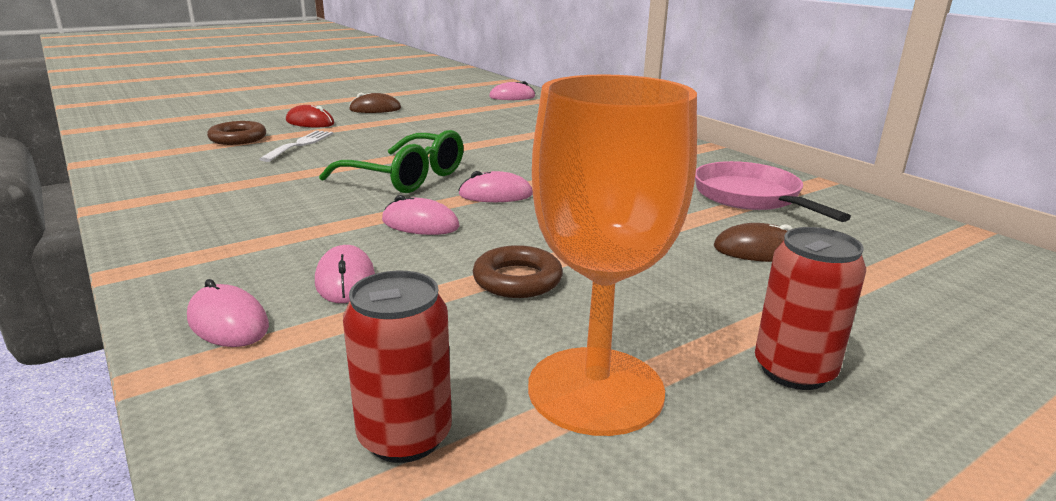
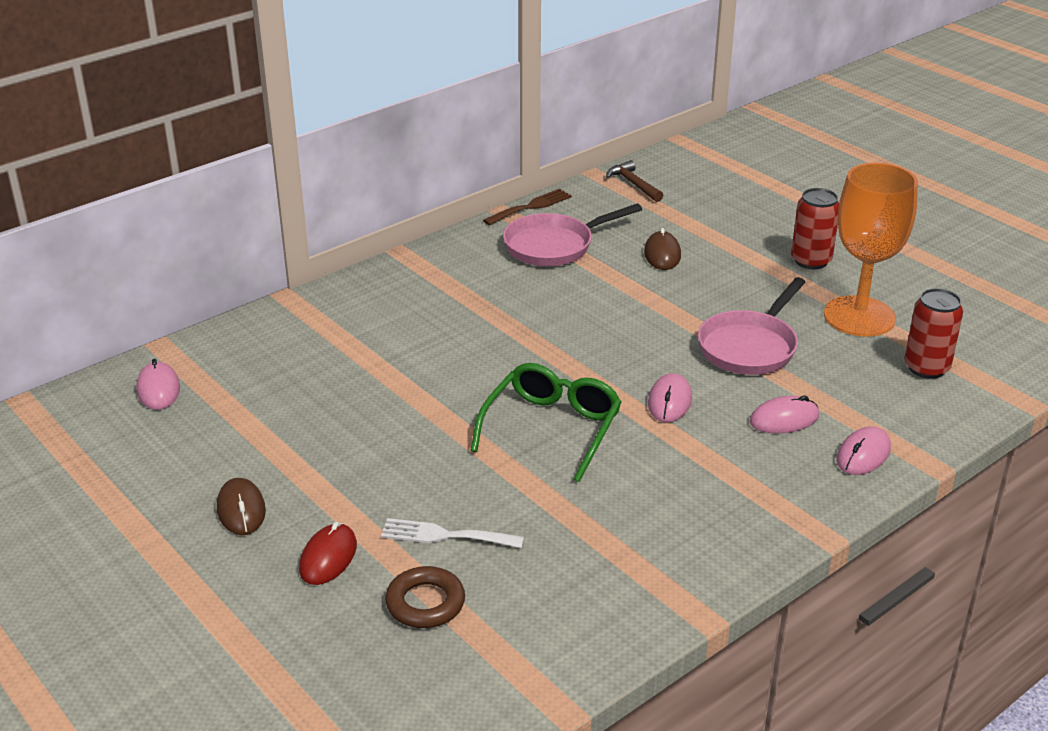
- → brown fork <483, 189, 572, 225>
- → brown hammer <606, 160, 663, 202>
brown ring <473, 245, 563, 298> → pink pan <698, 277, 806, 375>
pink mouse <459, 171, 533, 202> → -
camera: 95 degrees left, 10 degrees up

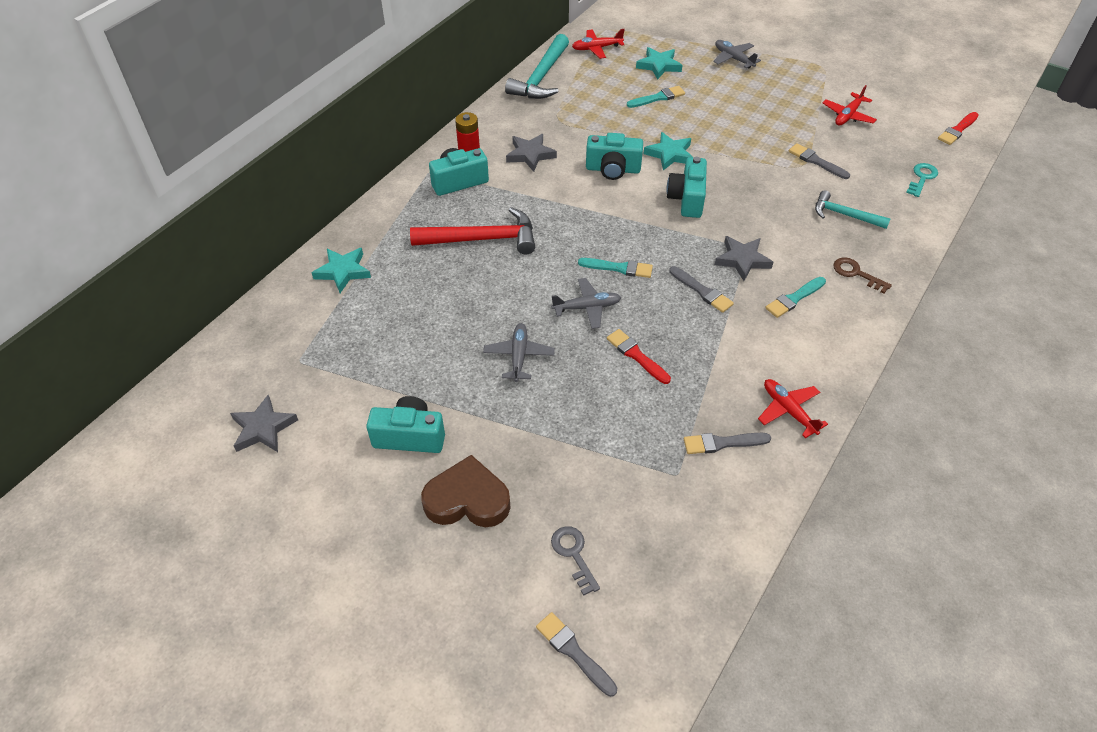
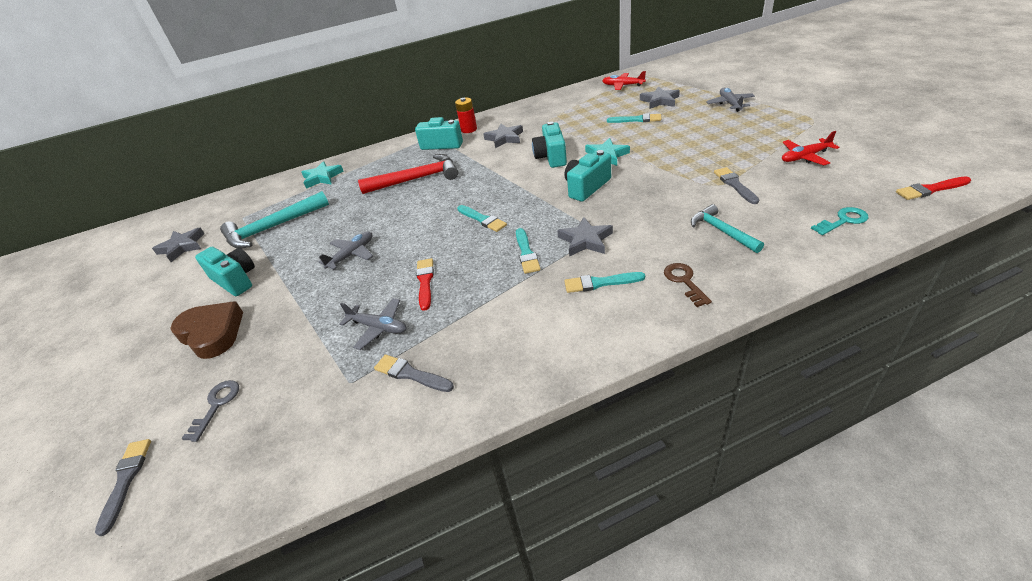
turquoise hammer <505, 34, 569, 99> → turquoise hammer <220, 191, 329, 249>, relocated
grey plane <551, 278, 621, 329> → grey plane <339, 298, 407, 350>, relocated
red hammer <410, 207, 535, 254> → red hammer <358, 154, 458, 194>, 45 degrees counterclockwise
grey brush <669, 266, 734, 313> → turquoise brush <516, 228, 540, 274>
turquoise camera <586, 133, 643, 180> → turquoise camera <532, 121, 567, 168>, 45 degrees clockwise
turquoise star <636, 47, 682, 79> → grey star <640, 86, 680, 109>
red plane <758, 379, 828, 438> → -
camera: 40 degrees right, 10 degrees down

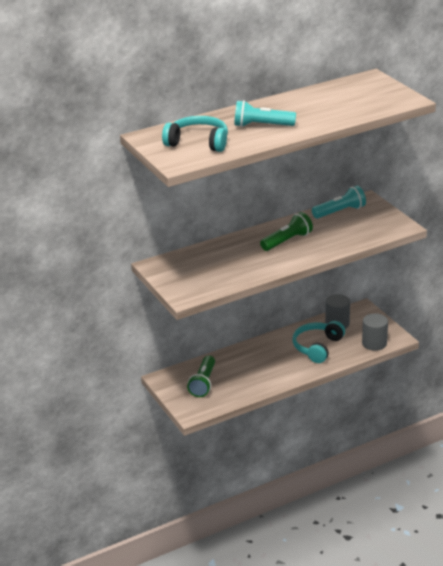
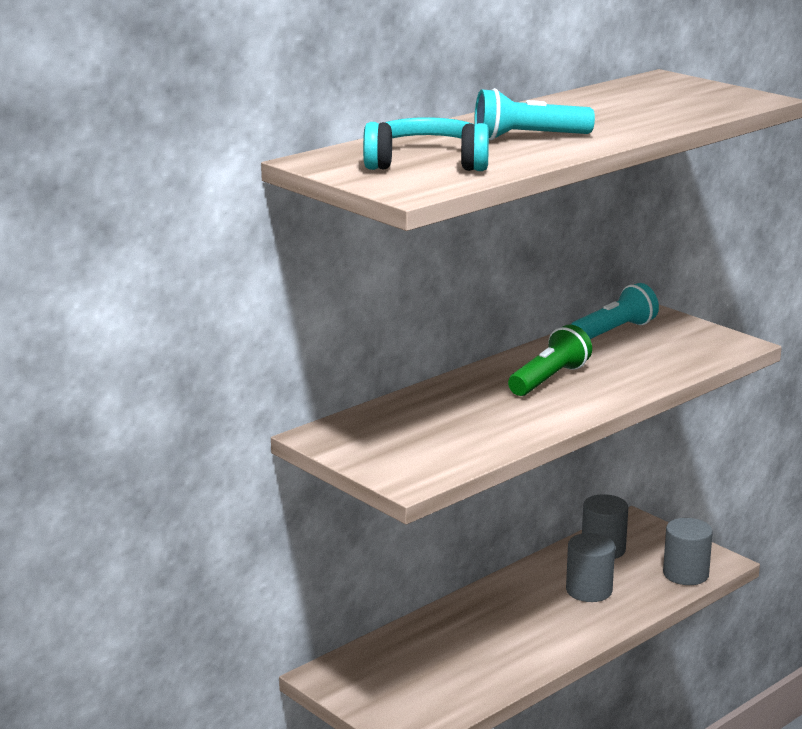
turquoise headphones <292, 321, 345, 363> → grey cylinder <566, 533, 615, 602>
green flashlight <187, 356, 215, 397> → -
camera: 15 degrees left, 10 degrees down

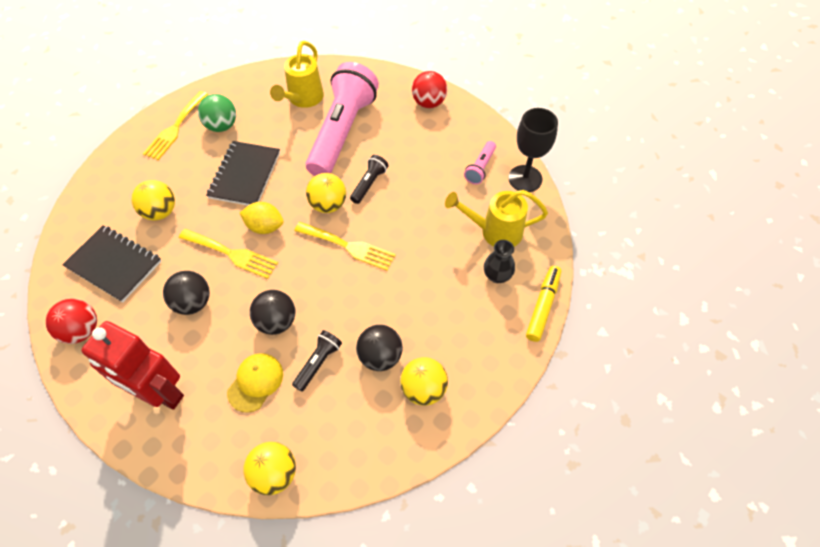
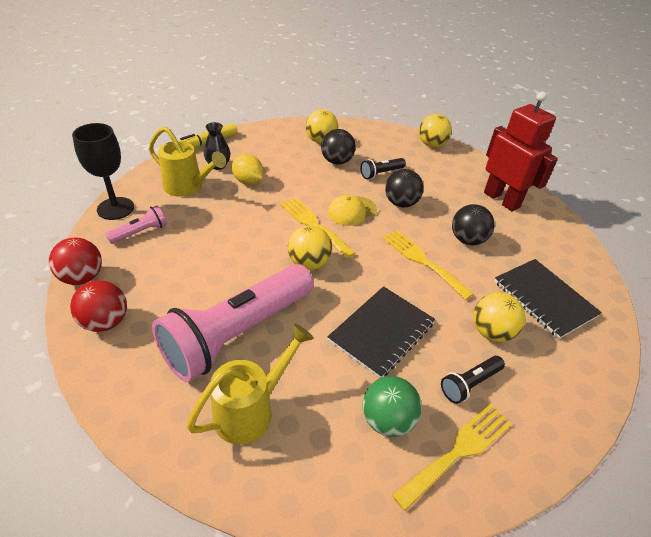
red ball <46, 299, 97, 344> → red ball <49, 238, 102, 285>, relocated
yellow lemon <240, 202, 284, 234> → yellow lemon <232, 154, 264, 185>, relocated
yellow cap <227, 353, 283, 413> → yellow cap <328, 195, 377, 226>, relocated
black flashlight <350, 155, 388, 204> → black flashlight <441, 356, 505, 404>, relocated
camera: 155 degrees left, 15 degrees down

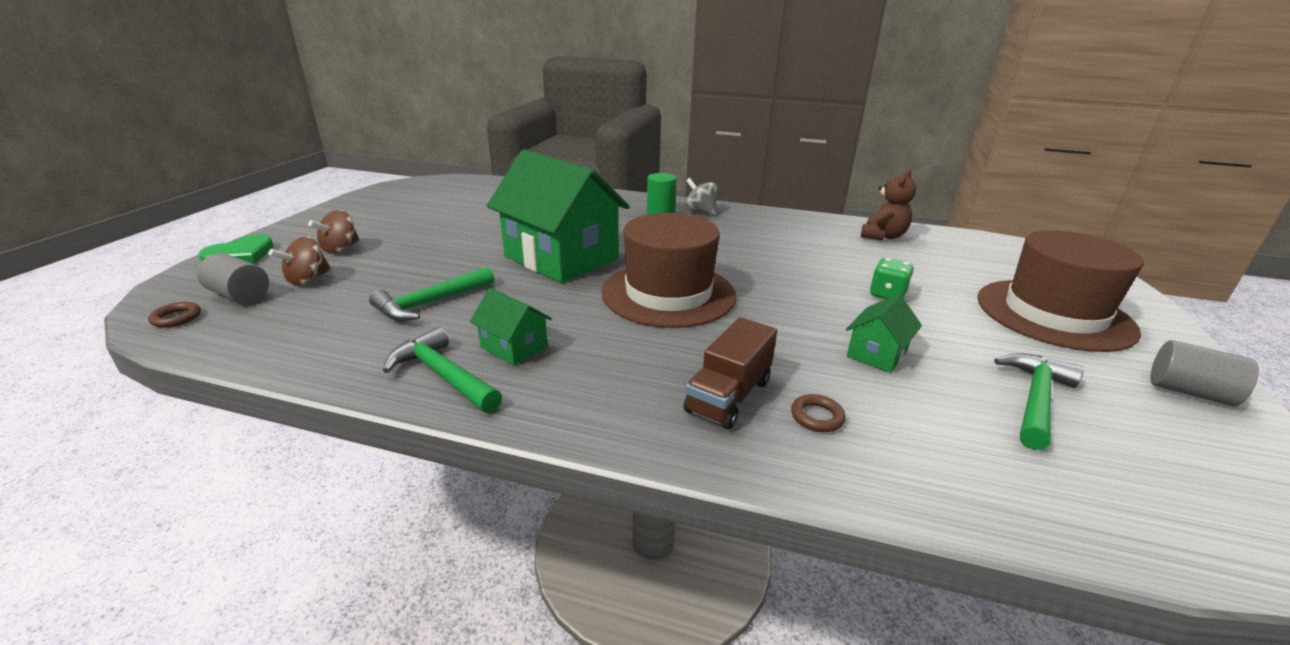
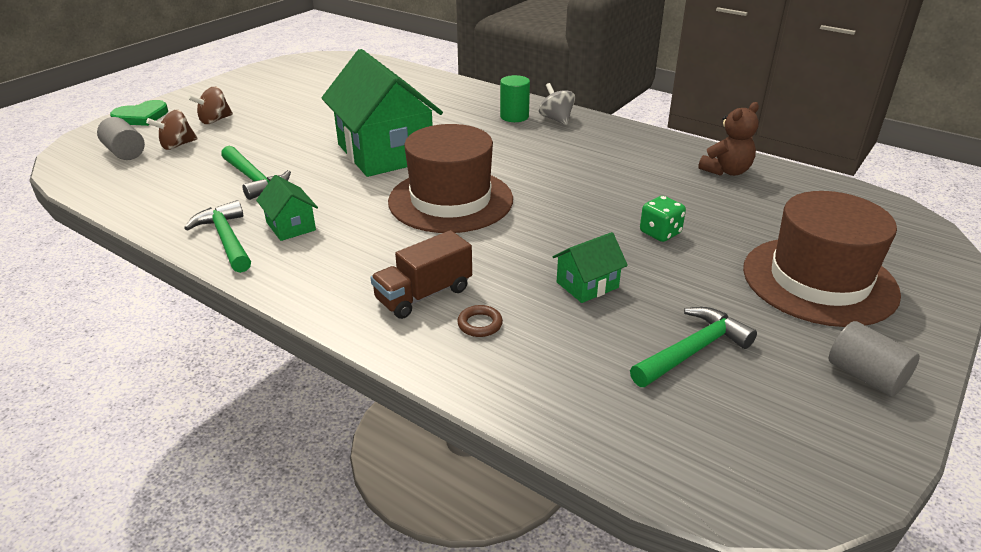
green hammer <369, 267, 494, 321> → green hammer <221, 145, 291, 200>, 105 degrees counterclockwise
brown ring <148, 302, 201, 328> → -
camera: 20 degrees right, 5 degrees up

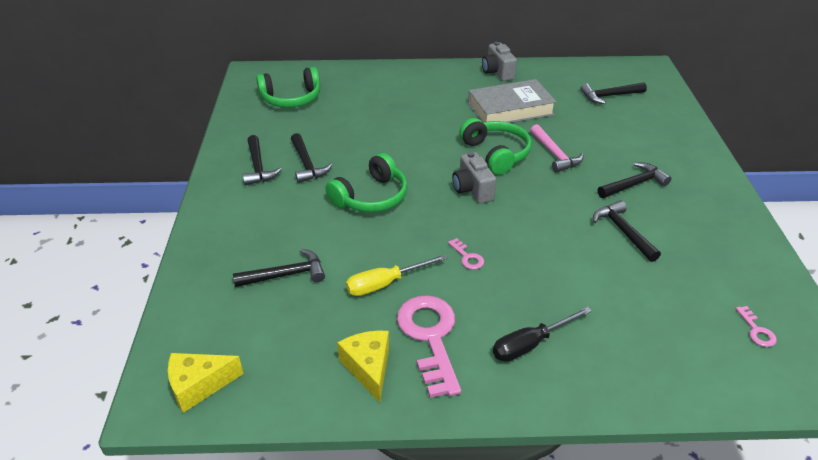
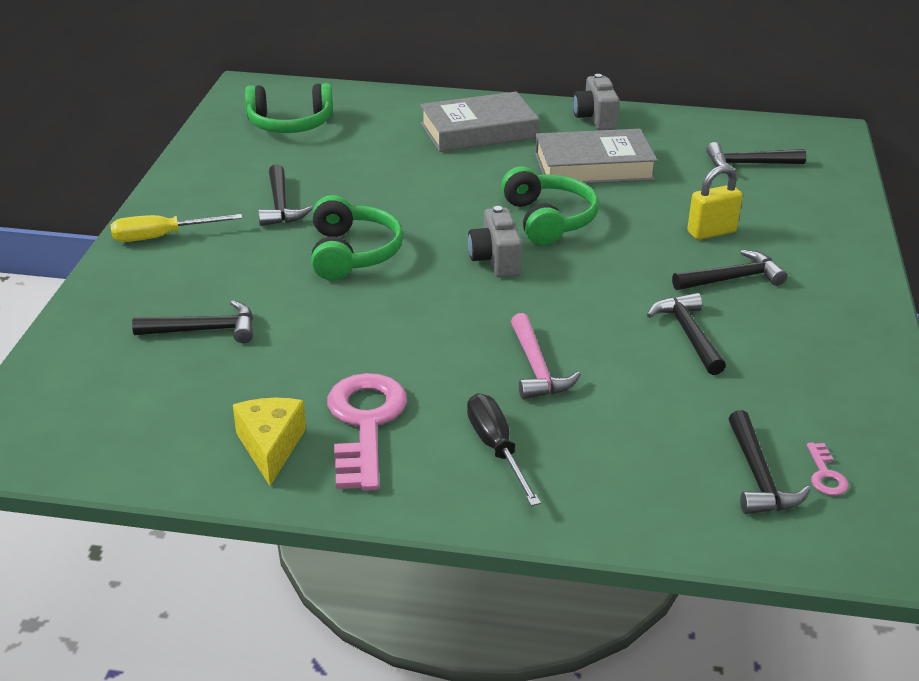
yellow screwdriver <346, 254, 447, 296> → yellow screwdriver <111, 214, 242, 242>, relocated
green headphones <325, 153, 408, 212> → green headphones <311, 195, 403, 280>, 60 degrees counterclockwise
- → grey book <420, 92, 539, 152>
black screwdriver <493, 307, 592, 362> → black screwdriver <467, 393, 541, 506>, 90 degrees clockwise
pink hammer <530, 124, 584, 173> → pink hammer <511, 313, 581, 399>, relocated
- → yellow padlock <687, 165, 743, 240>
black hammer <243, 135, 282, 186> → black hammer <728, 410, 811, 514>, relocated
yellow cheese <168, 353, 243, 413> → -
pink key <448, 238, 484, 270> → -
camera: 10 degrees right, 5 degrees down

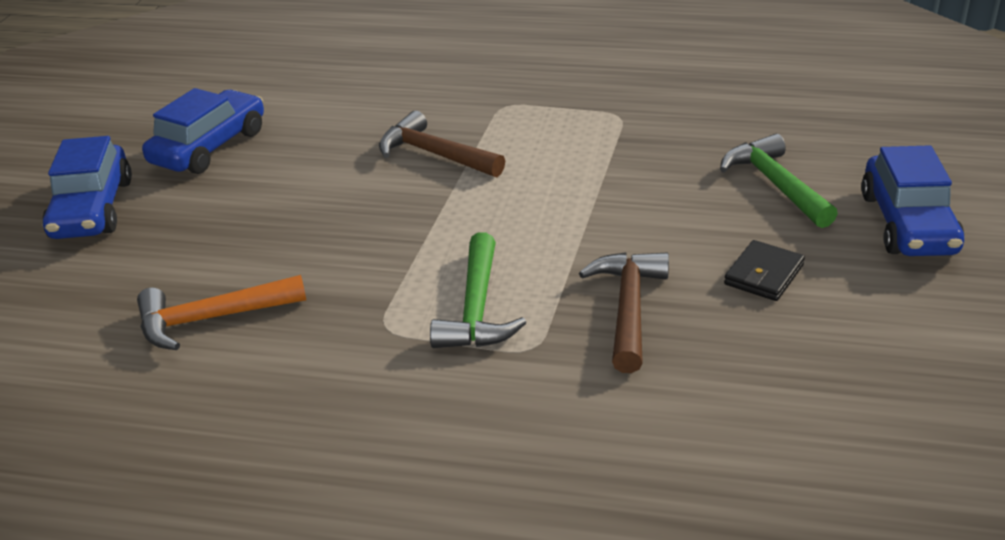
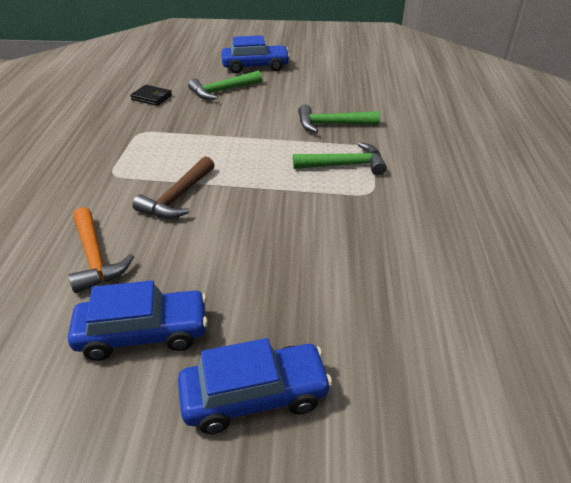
orange hammer <137, 275, 306, 350> → orange hammer <68, 207, 134, 293>, relocated
blue car <142, 88, 264, 174> → blue car <68, 280, 208, 361>, 150 degrees clockwise
black wallet <724, 240, 805, 301> → black wallet <130, 85, 172, 106>, relocated
brown hammer <579, 252, 669, 373> → green hammer <298, 105, 380, 133>
camera: 100 degrees left, 5 degrees up

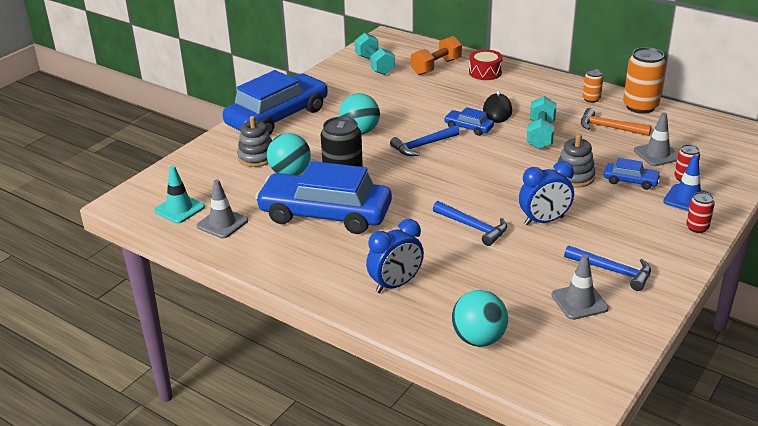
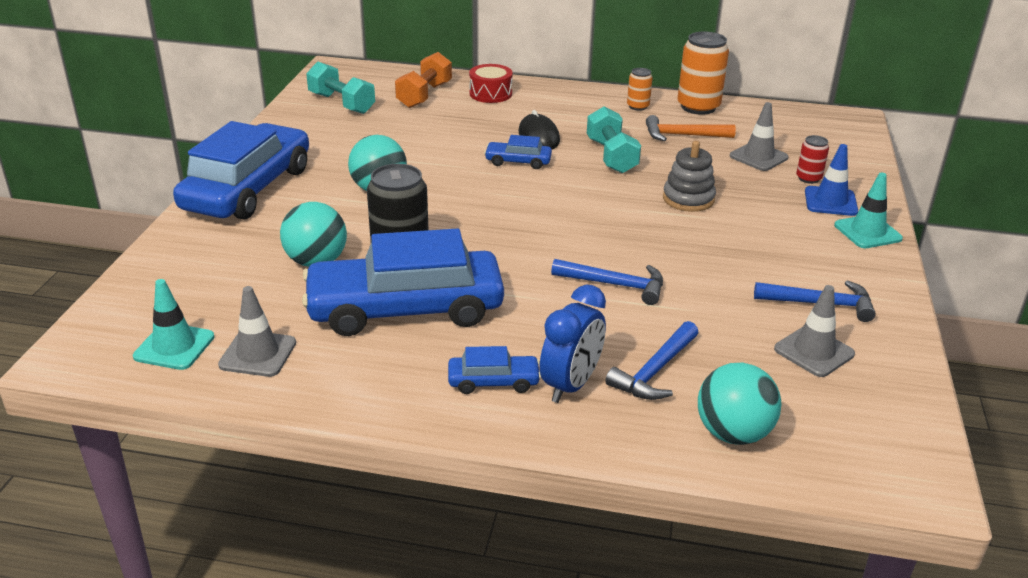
blue car <604, 158, 661, 190> → blue car <448, 346, 541, 394>, relocated
blue hammer <390, 125, 460, 156> → blue hammer <605, 321, 699, 400>, relocated
red can <686, 192, 715, 233> → turquoise traffic cone <834, 172, 903, 248>
grey stacking toy <237, 116, 272, 167> → -
blue clock <519, 161, 574, 225> → -
camera: 25 degrees left, 0 degrees up

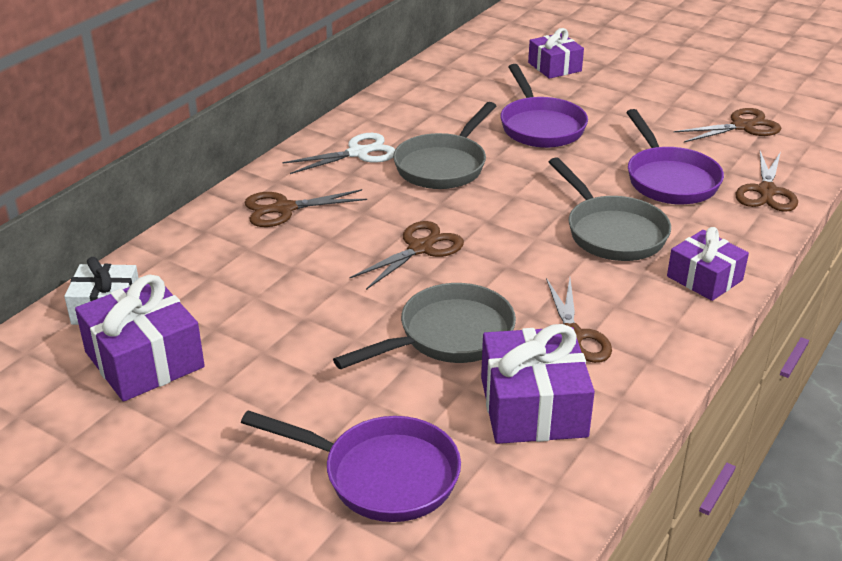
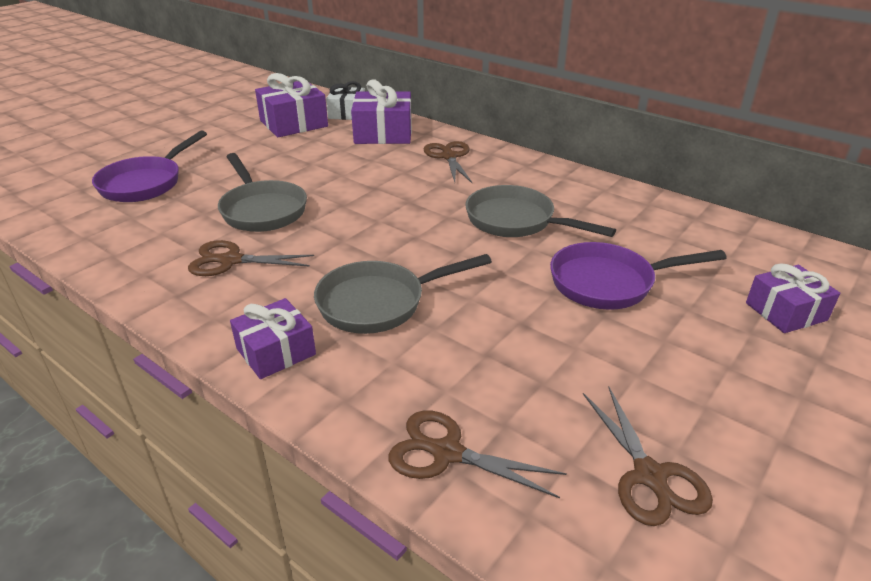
purple gift <481, 324, 595, 444> → purple gift <351, 80, 412, 144>, relocated
white scissors <283, 133, 395, 174> → -
brown scissors <349, 221, 464, 290> → -
purple pan <626, 109, 724, 205> → -
camera: 95 degrees right, 0 degrees up

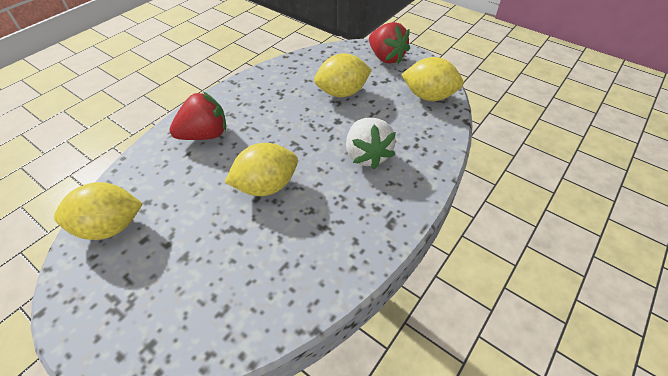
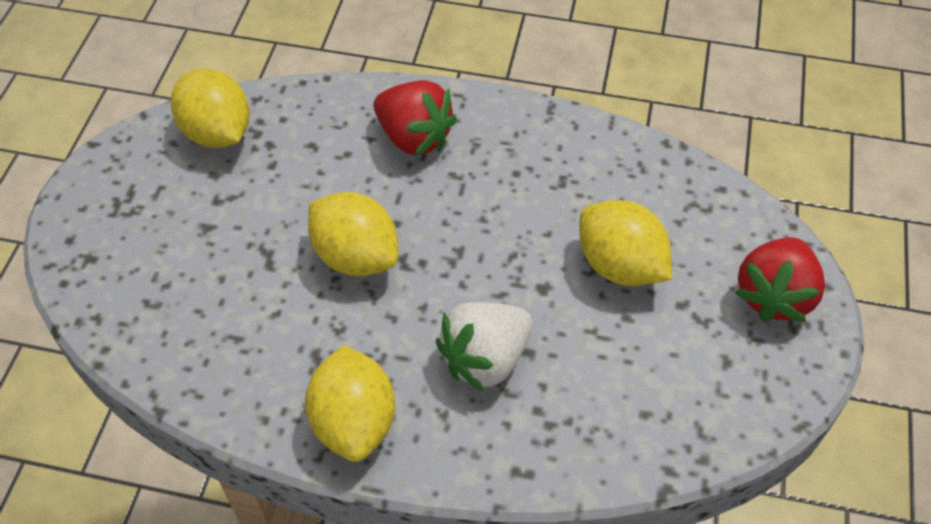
yellow lemon <401, 57, 463, 101> → yellow lemon <305, 345, 395, 462>, relocated
camera: 65 degrees right, 5 degrees up

